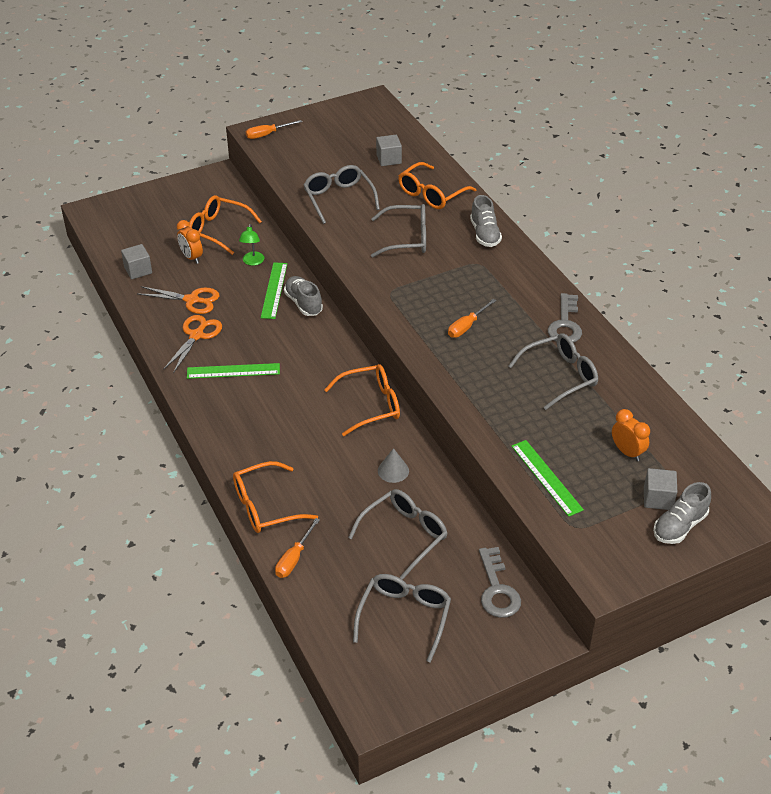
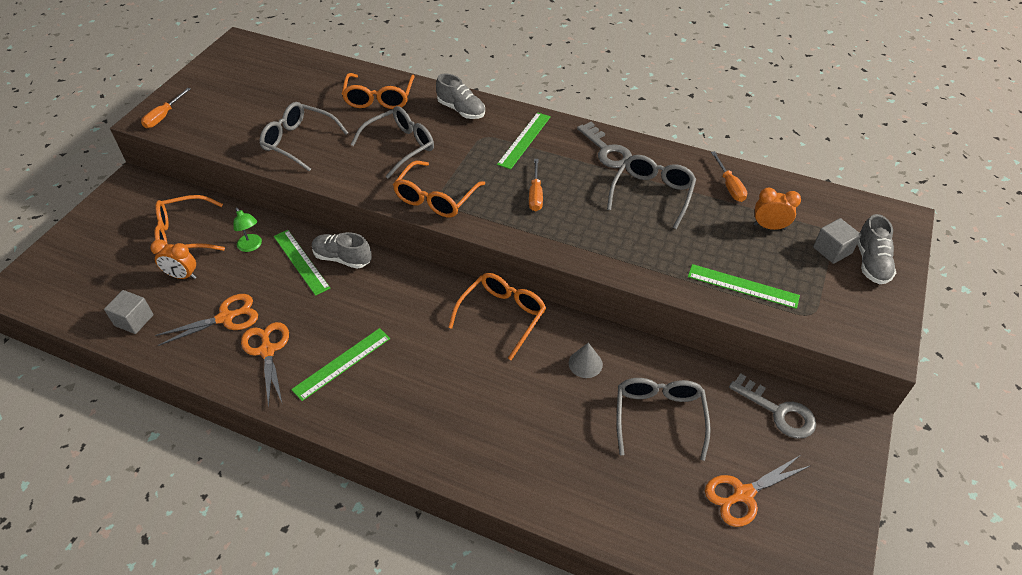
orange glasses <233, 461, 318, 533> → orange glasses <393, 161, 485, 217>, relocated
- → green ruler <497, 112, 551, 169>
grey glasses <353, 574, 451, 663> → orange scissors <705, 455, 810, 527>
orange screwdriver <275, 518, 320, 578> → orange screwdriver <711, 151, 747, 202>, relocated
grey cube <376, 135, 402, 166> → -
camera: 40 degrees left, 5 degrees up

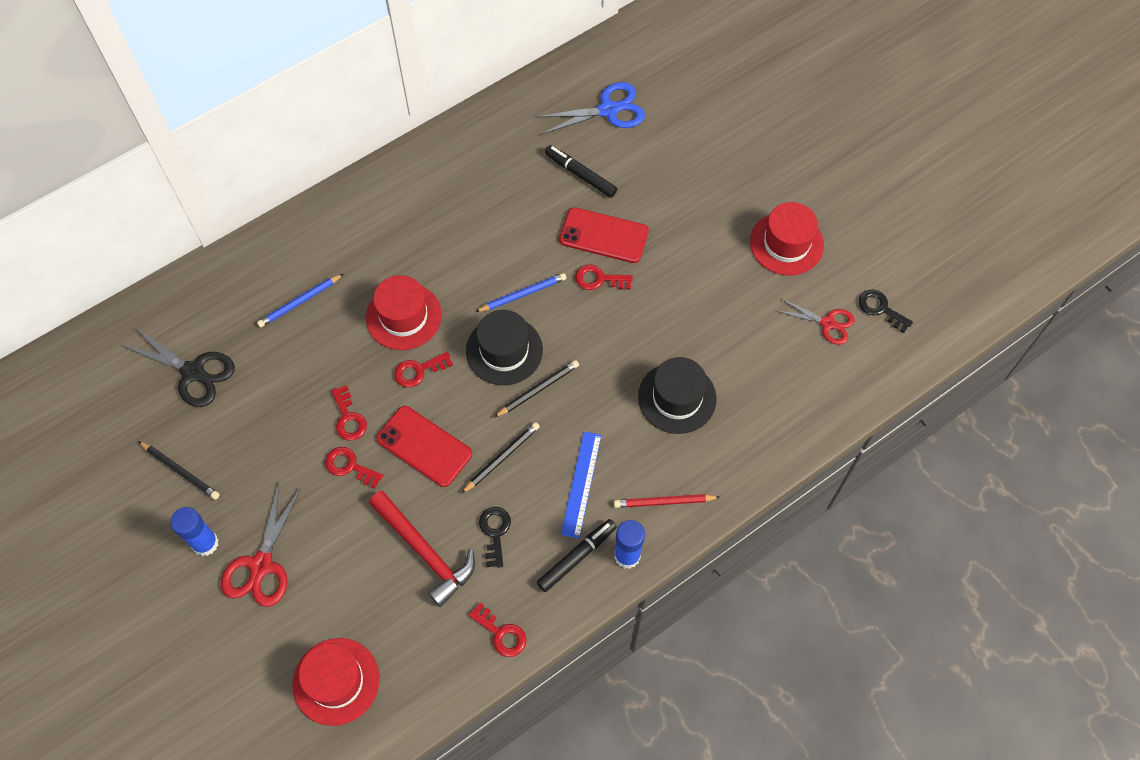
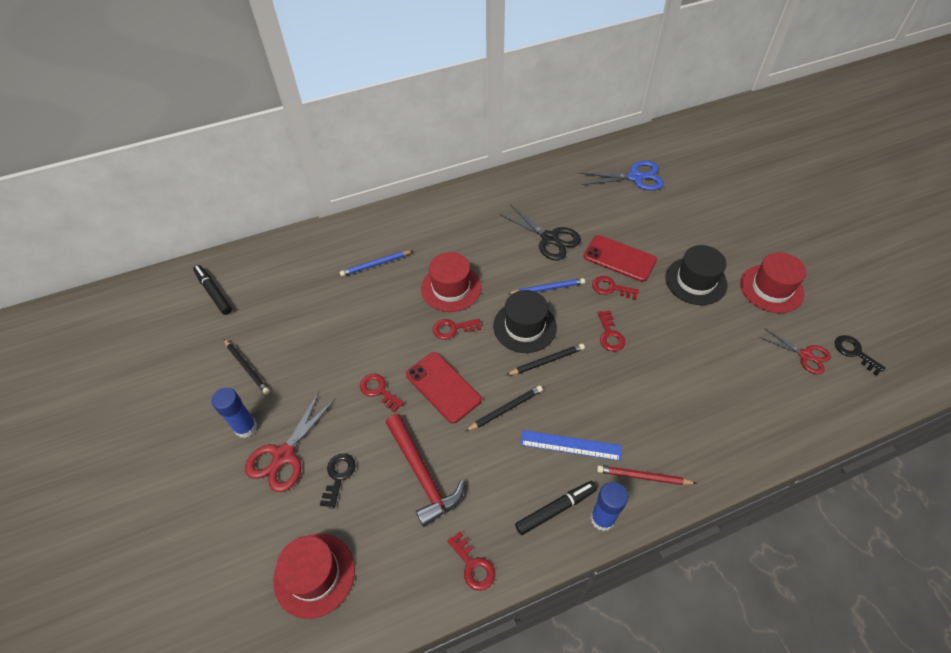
black marker <545, 145, 617, 198> → black marker <193, 265, 232, 315>, relocated
black key <479, 507, 511, 568> → black key <320, 453, 356, 509>, relocated
black scissors <121, 327, 235, 407> → black scissors <499, 204, 581, 260>, relocated
blue ruler <561, 432, 602, 538> → blue ruler <520, 430, 622, 461>, 75 degrees clockwise
red key <332, 385, 367, 441> → red key <598, 310, 625, 351>, relocated
black hat <638, 357, 717, 434> → black hat <665, 245, 728, 305>, relocated
camera: 15 degrees right, 10 degrees down

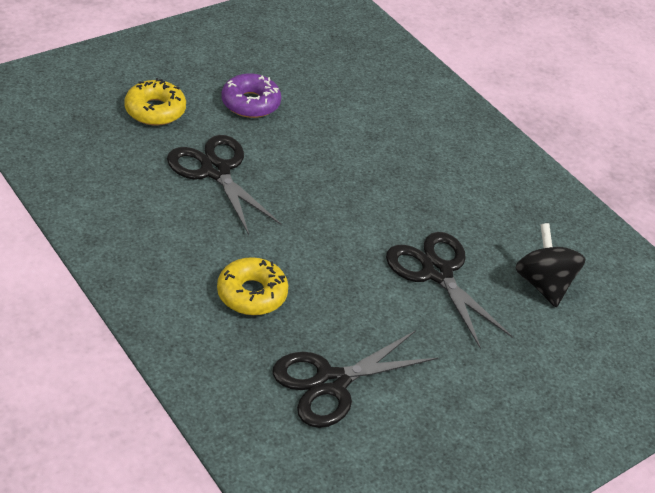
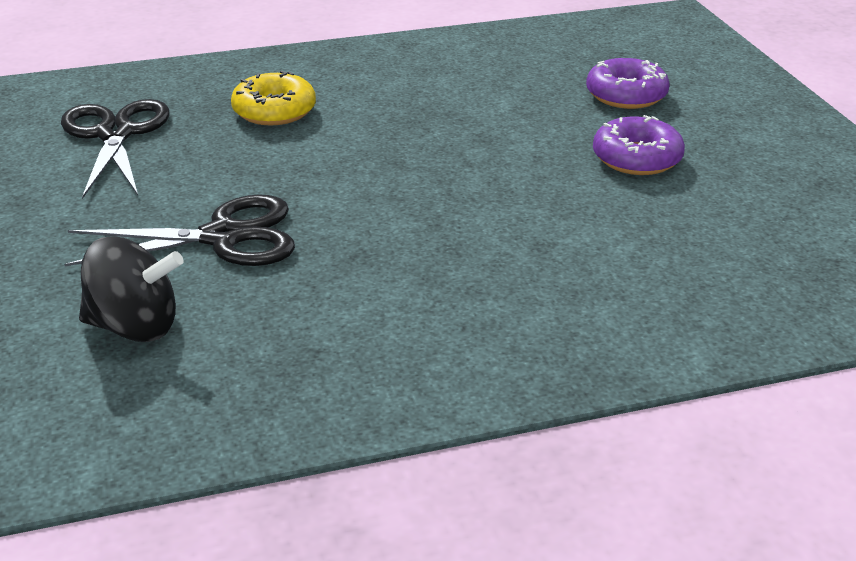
yellow donut <124, 78, 186, 126> → purple donut <586, 58, 670, 109>
black scissors <167, 135, 281, 235> → -
camera: 115 degrees right, 10 degrees down

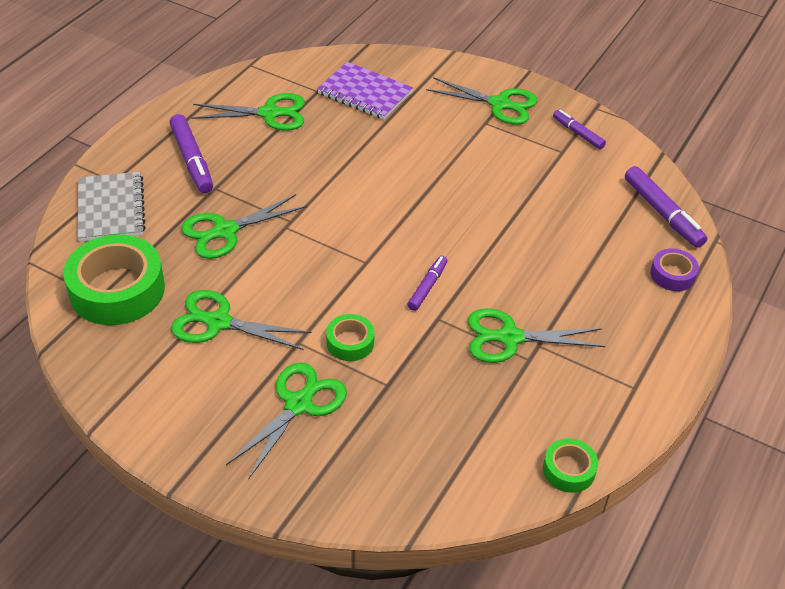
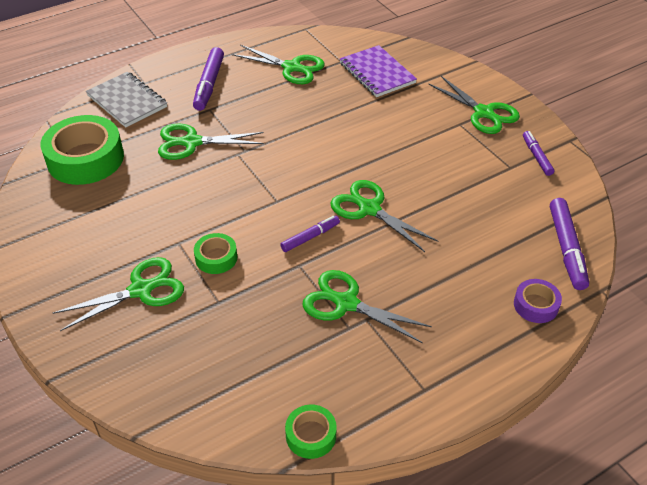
grey notebook <77, 172, 146, 242> → grey notebook <86, 72, 167, 127>, 60 degrees counterclockwise
green scissors <171, 290, 311, 350> → green scissors <331, 180, 438, 252>, relocated
camera: 30 degrees right, 0 degrees up

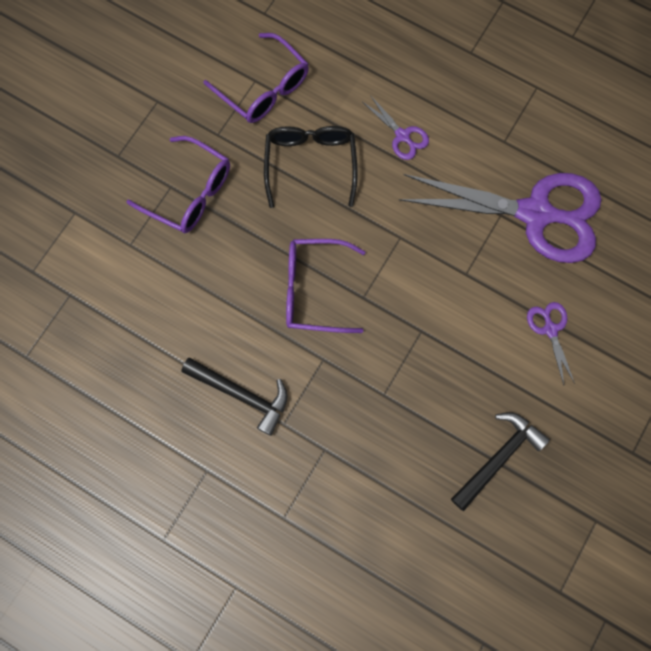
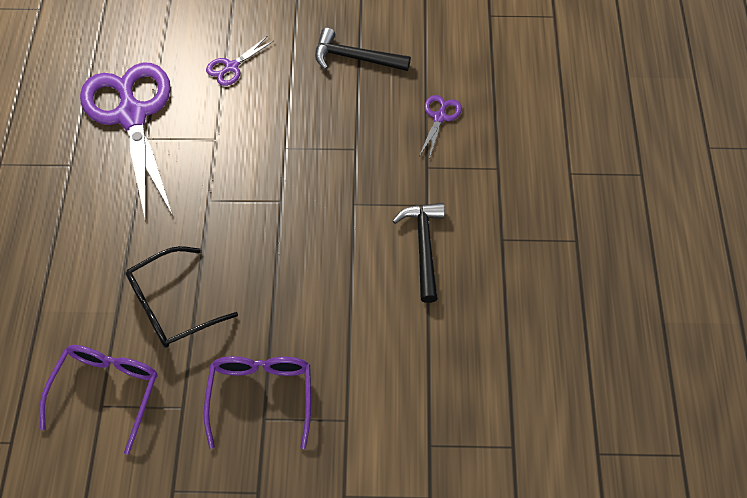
purple scissors <363, 95, 429, 160> → purple scissors <419, 95, 462, 160>, relocated
purple glasses <286, 239, 366, 333> → -
camera: 120 degrees left, 15 degrees down

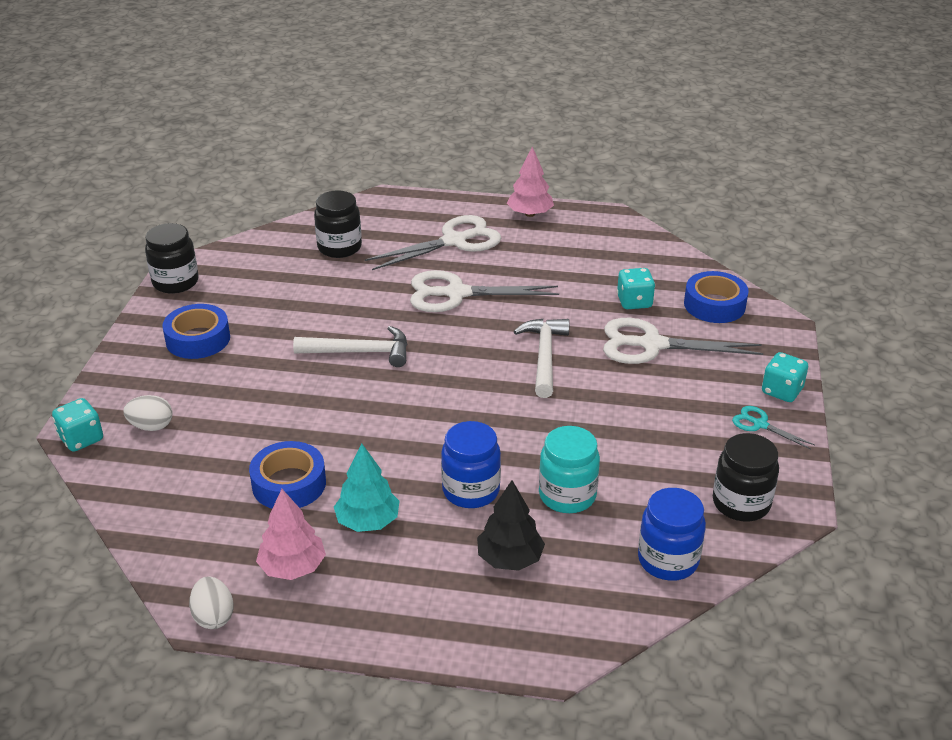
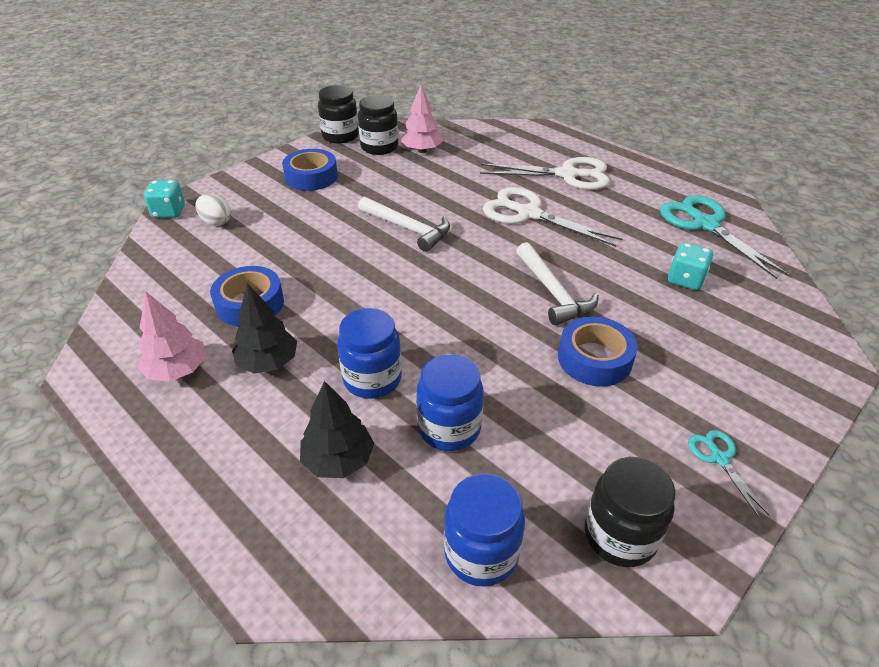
turquoise tree <334, 444, 399, 532> → black tree <232, 284, 297, 373>
black jar <314, 190, 362, 258> → black jar <358, 95, 398, 155>, relocated
pink tree <507, 146, 554, 217> → pink tree <401, 84, 443, 153>, relocated
turquoise jar <539, 426, 600, 513> → blue jar <416, 354, 484, 451>
white hammer <514, 319, 570, 398> → white hammer <516, 242, 599, 325>, 120 degrees clockwise
blue tape <684, 271, 749, 323> → blue tape <558, 316, 638, 387>, relocated
- → turquoise scissors <660, 195, 790, 279>
white egg <189, 576, 234, 629> → -
white scissors <603, 318, 763, 364> → -
turquoise dice <762, 352, 808, 402> → -
camera: 35 degrees right, 5 degrees up

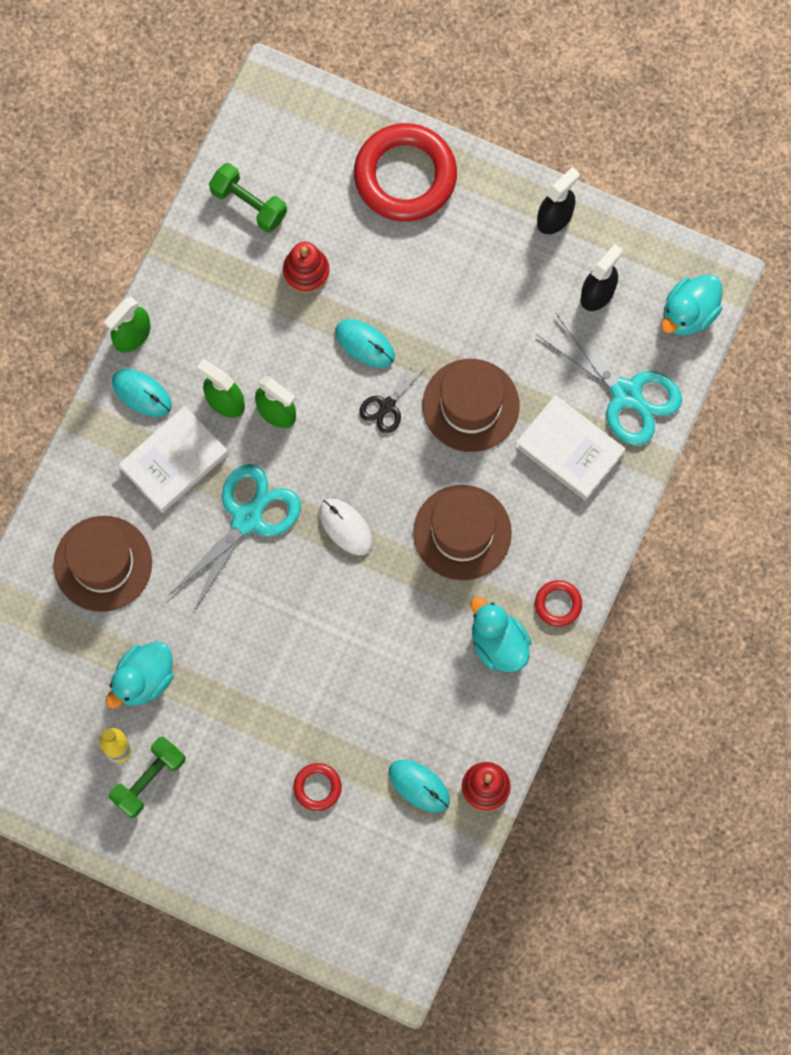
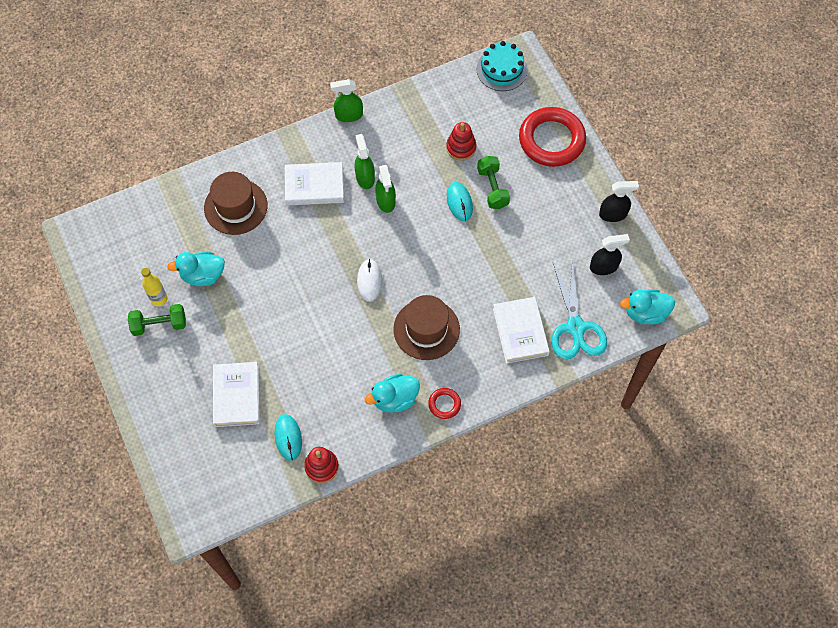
red ring <293, 763, 342, 811> → white book <213, 362, 260, 427>
turquoise duck <471, 596, 532, 672> → turquoise duck <365, 374, 420, 413>, 120 degrees counterclockwise
- → turquoise cake <477, 41, 528, 91>
green dumbbell <209, 163, 287, 233> → green dumbbell <477, 156, 510, 209>, relocated
turquoise mouse <112, 369, 172, 417> → -
turquoise scissors <168, 464, 301, 614> → -
black scissors <359, 357, 428, 434> → -
brown hat <423, 359, 519, 452> → -
camera: 40 degrees right, 10 degrees down

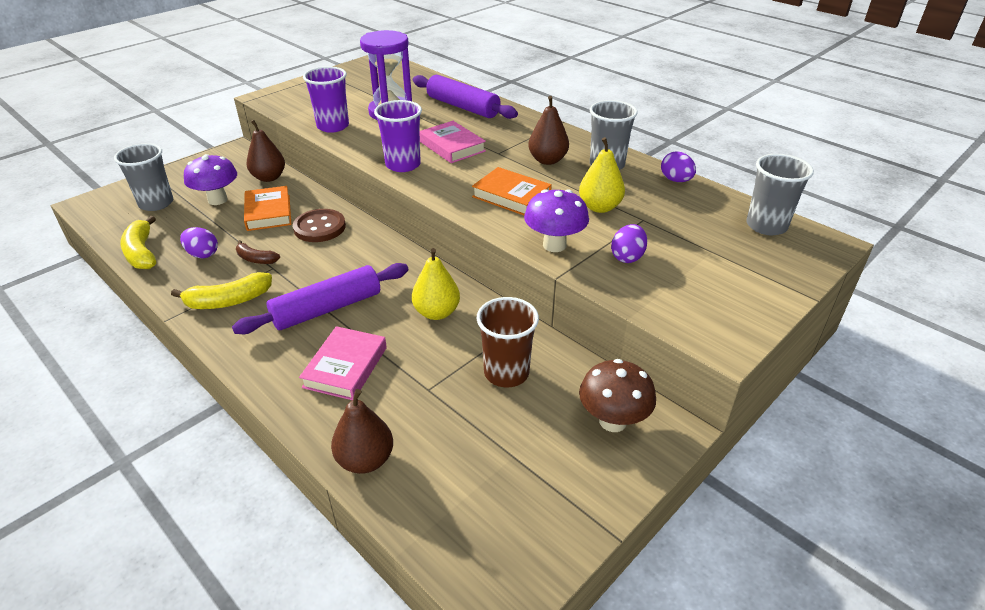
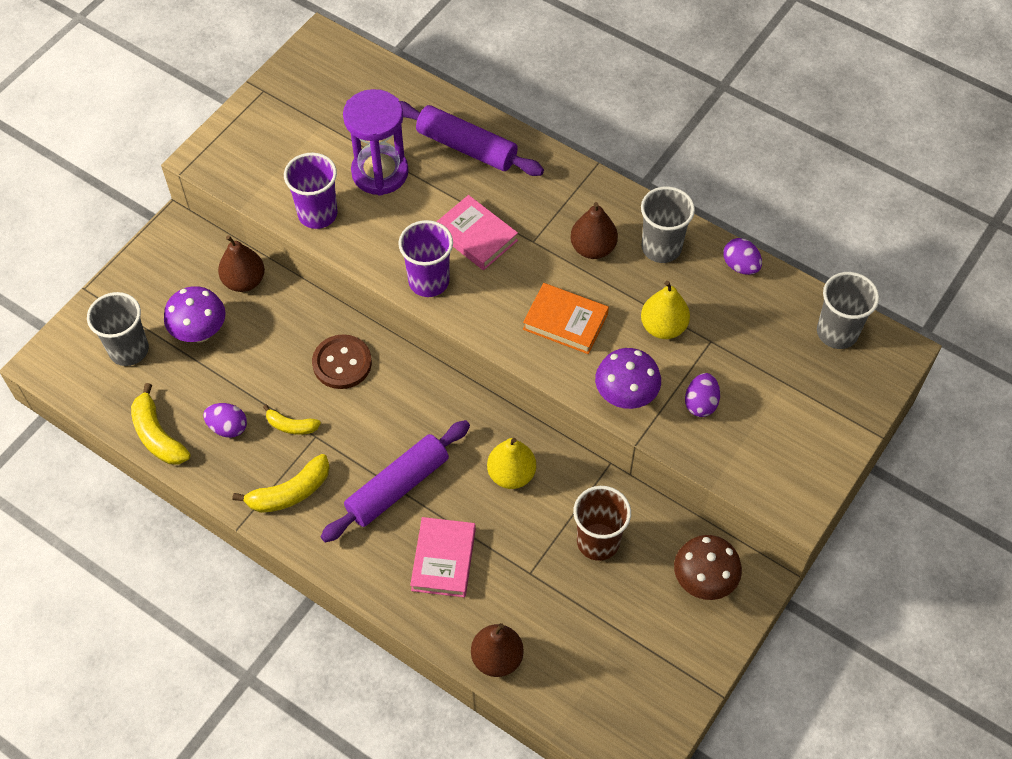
brown banana <236, 240, 280, 264> → yellow banana <263, 404, 321, 435>
orange book <244, 186, 291, 231> → -
camera: 10 degrees left, 20 degrees up

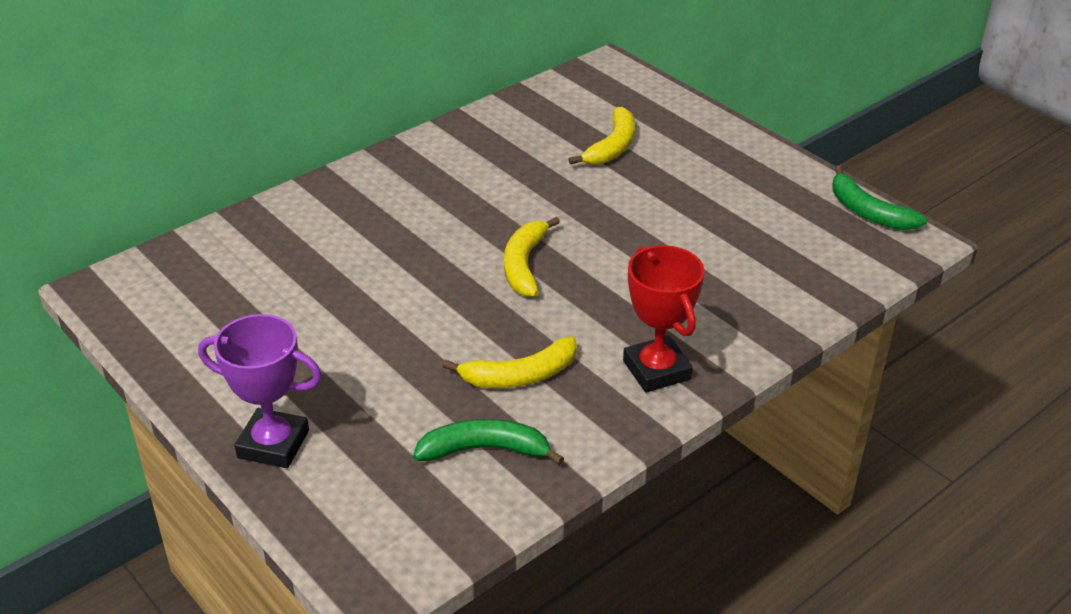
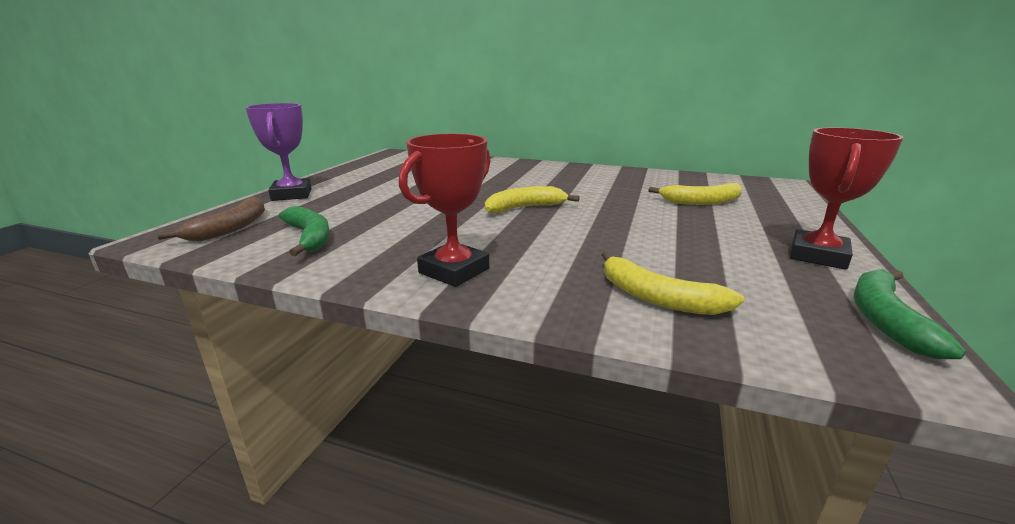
- → brown banana <157, 197, 265, 241>
yellow banana <443, 336, 577, 388> → yellow banana <602, 251, 744, 315>, relocated
- → red trophy <790, 128, 903, 270>
camera: 60 degrees right, 15 degrees down

